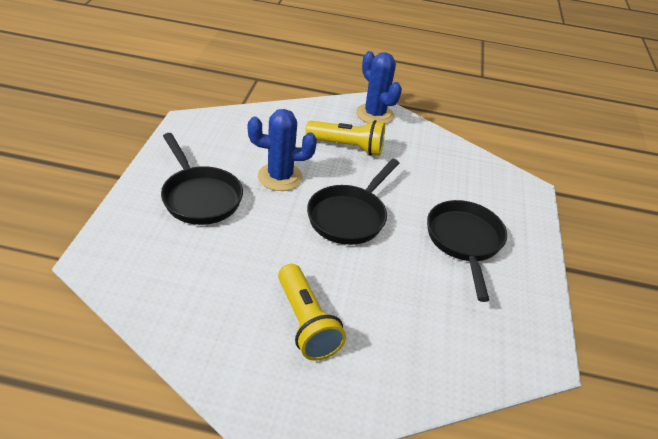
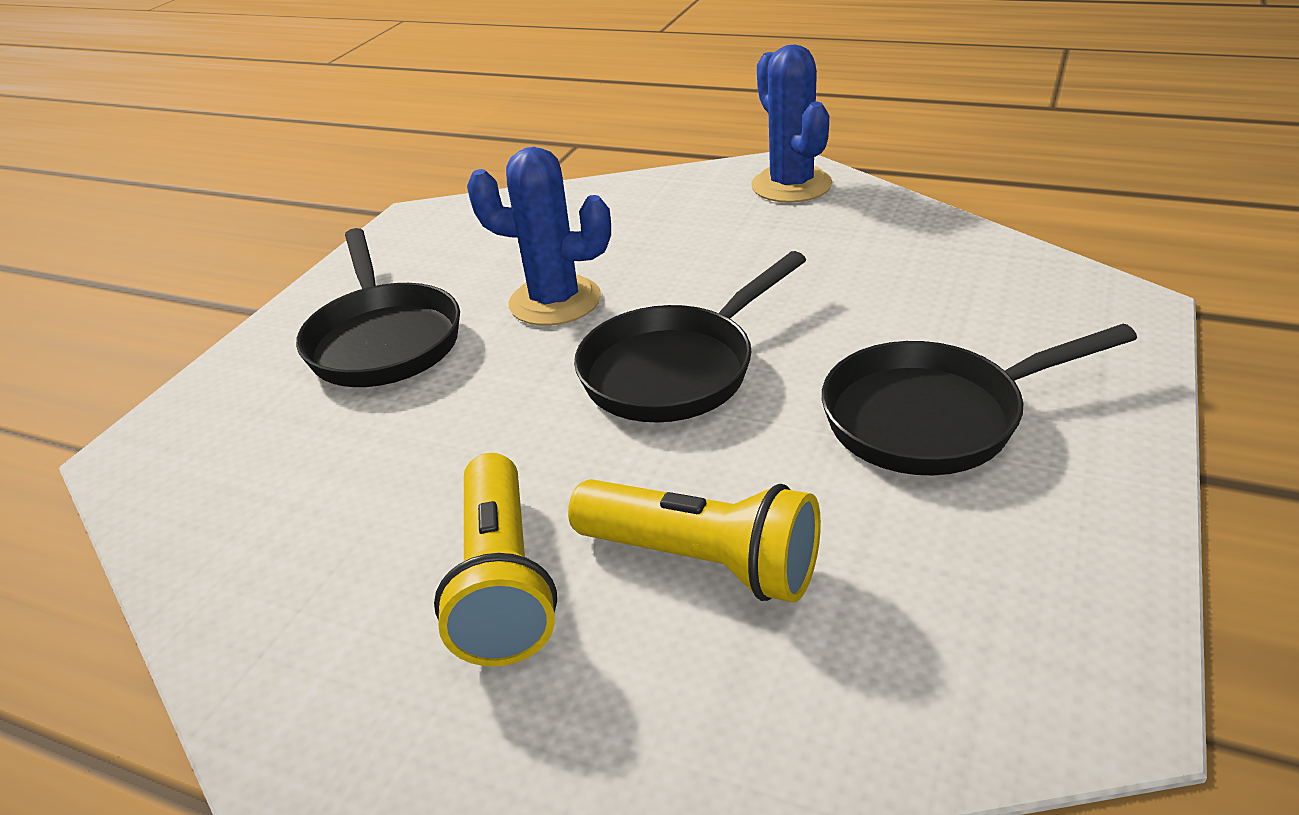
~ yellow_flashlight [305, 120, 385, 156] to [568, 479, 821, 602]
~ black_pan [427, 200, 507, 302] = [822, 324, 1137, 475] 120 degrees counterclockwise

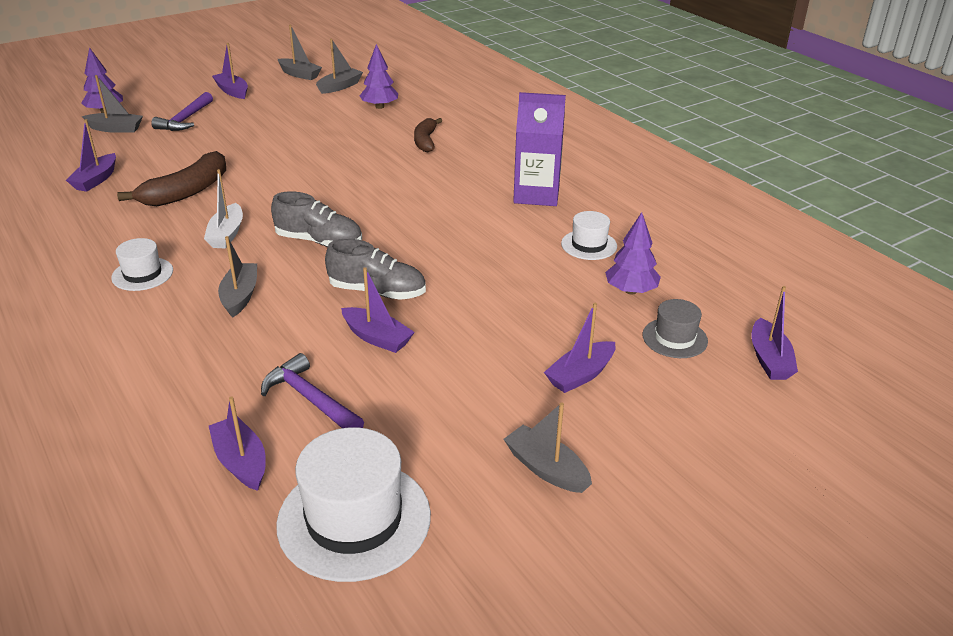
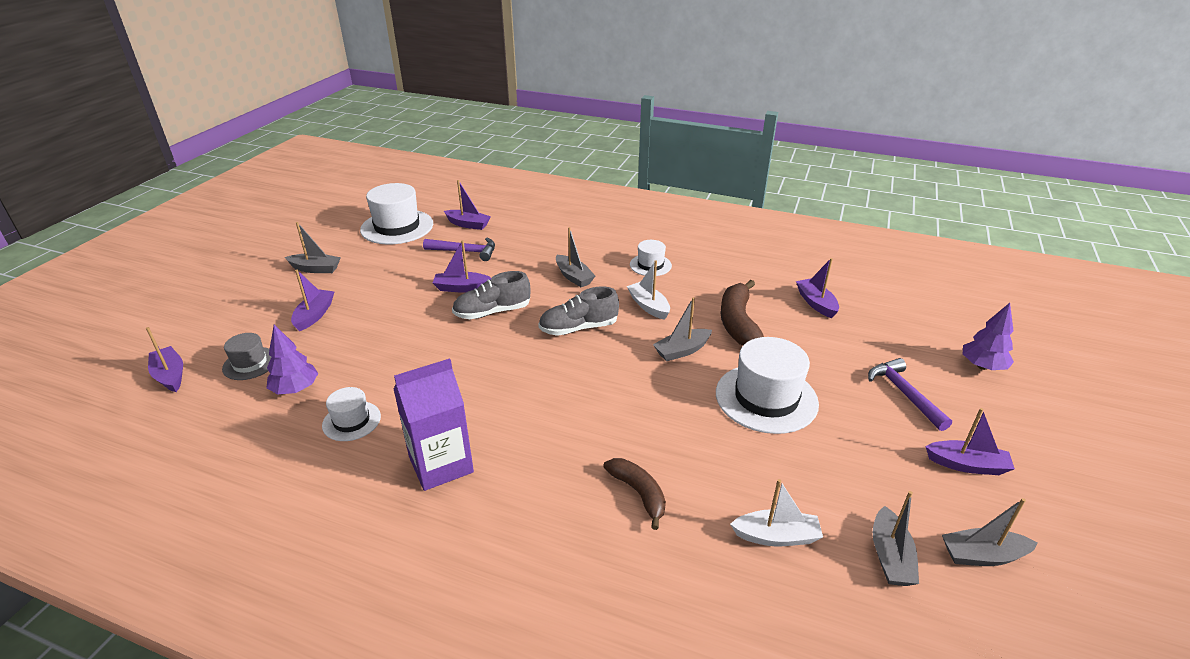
~ grey_boat [82, 75, 143, 133] to [653, 297, 712, 361]
~ purple_tree [360, 44, 398, 109] to white_boat [730, 479, 823, 546]
+ white_hat [716, 337, 819, 434]

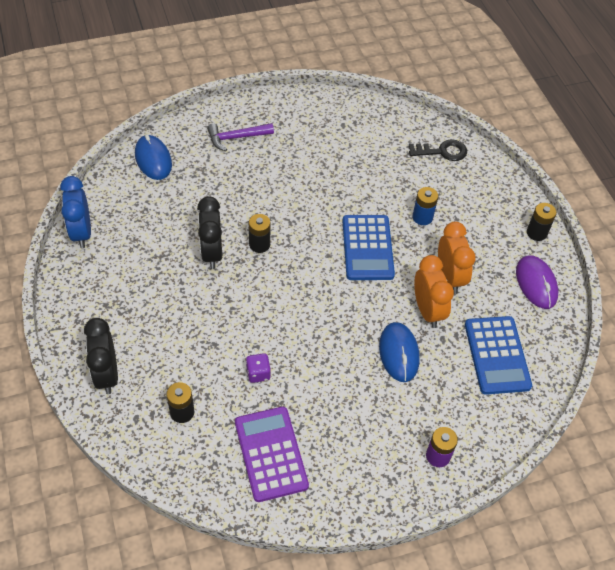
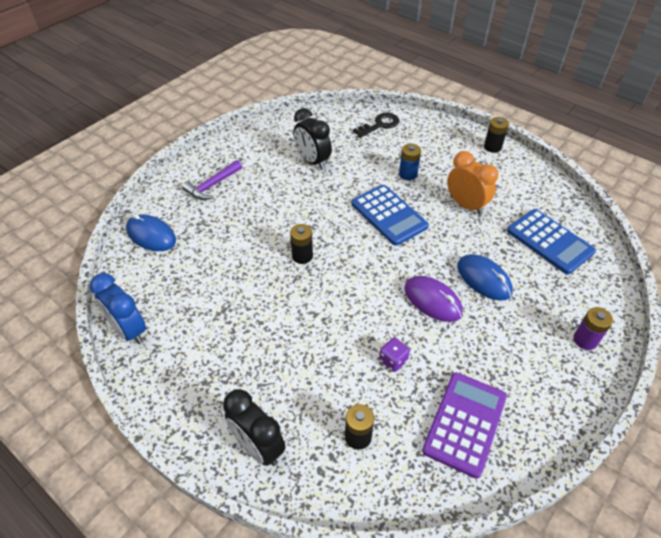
~ black_clock [197, 196, 222, 269] to [293, 108, 332, 170]
~ purple_calculator [235, 407, 309, 502] = [422, 372, 507, 479] 75 degrees clockwise
- orange_clock [414, 255, 454, 328]
~ purple_mouse [516, 256, 558, 309] to [404, 276, 463, 322]

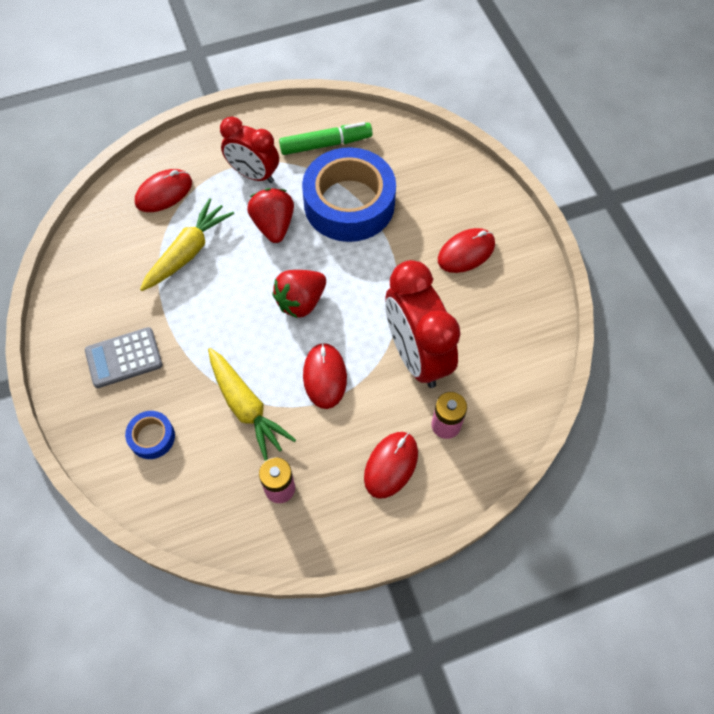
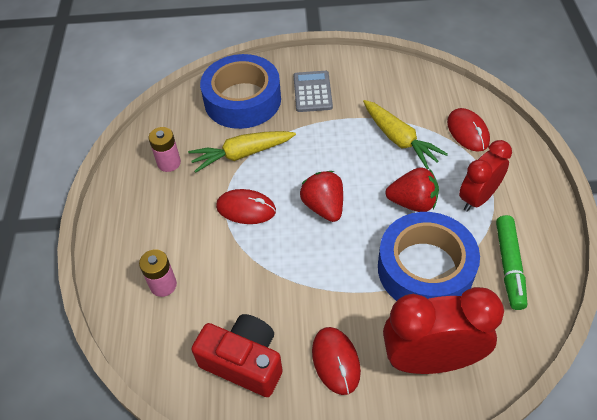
~ blue_tape [125, 411, 175, 459] = [200, 54, 281, 129] x2.31
- red_mouse [364, 432, 418, 499]
~ red_clock [385, 260, 460, 388] to [383, 287, 504, 374]
+ red_camera [191, 314, 283, 397]

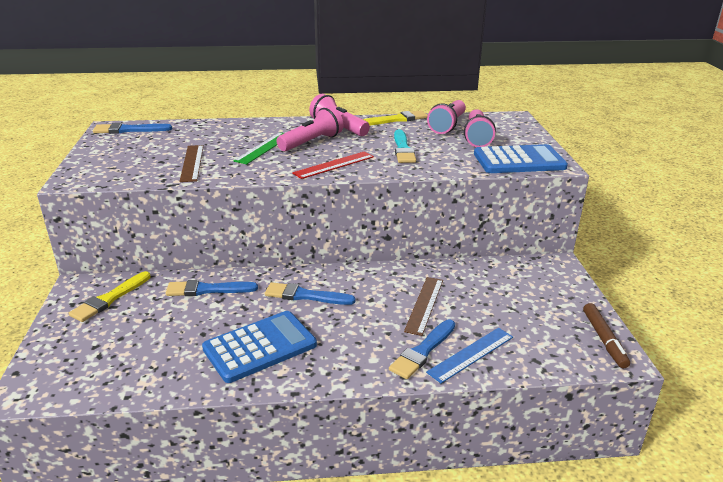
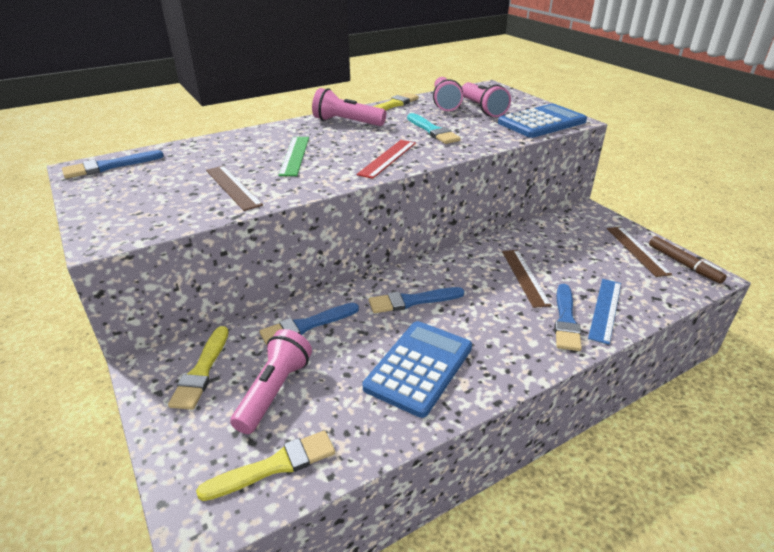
~ pink_flashlight [276, 106, 343, 151] to [230, 329, 312, 434]
+ yellow_brush [196, 430, 335, 501]
+ brown_ruler [607, 227, 672, 277]

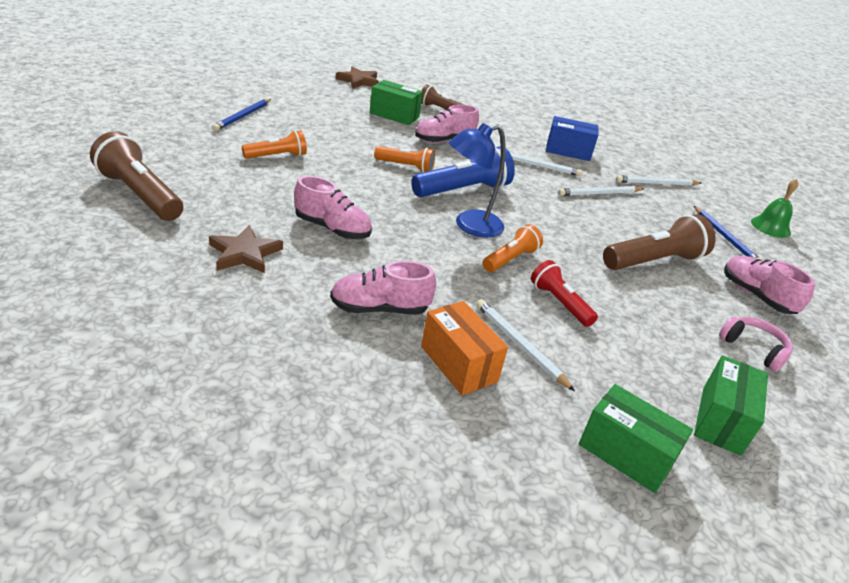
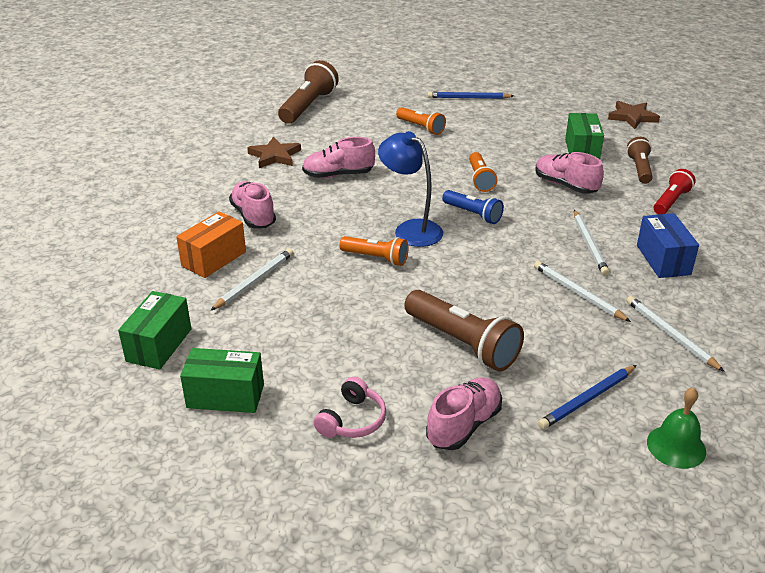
~ pink_shoe [294, 176, 372, 239] = [302, 137, 375, 178] 75 degrees clockwise
~ blue_flashlight [411, 146, 515, 197] = [442, 190, 504, 224] x0.61
~ red_flashlight [531, 260, 598, 327] to [654, 169, 696, 214]

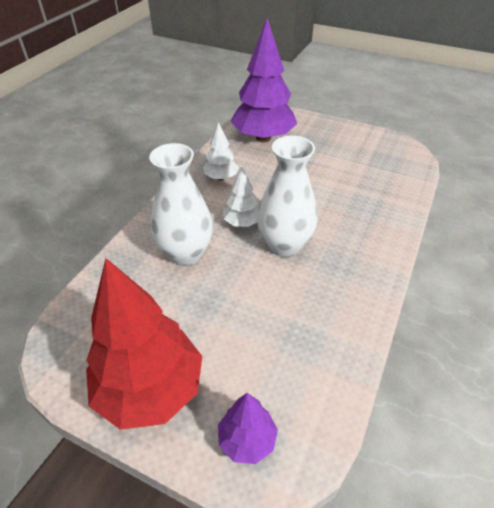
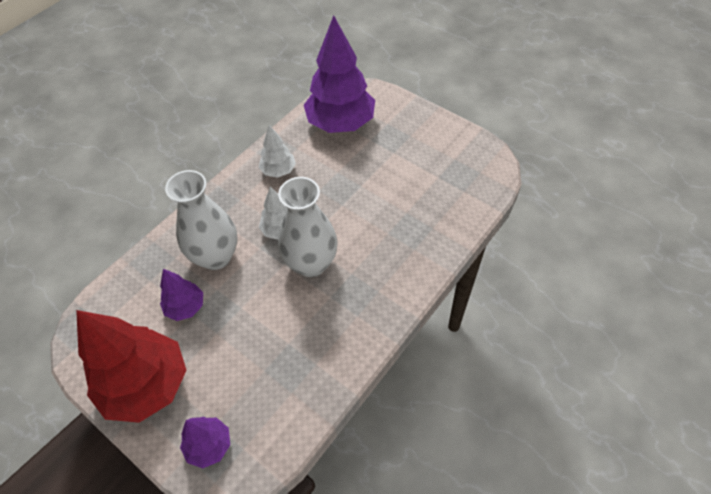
+ purple_tree [160, 269, 203, 321]

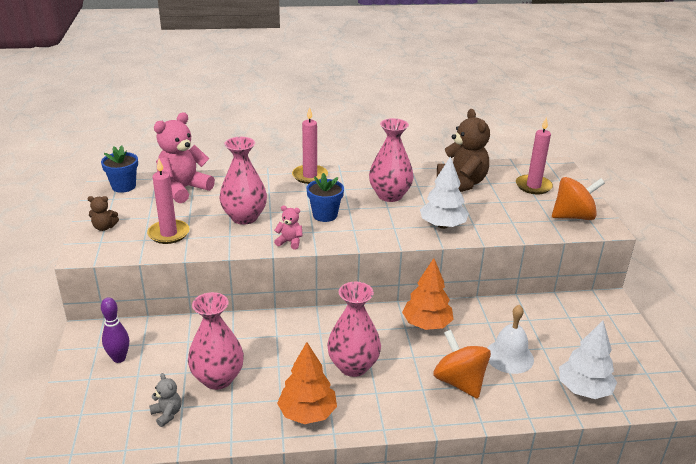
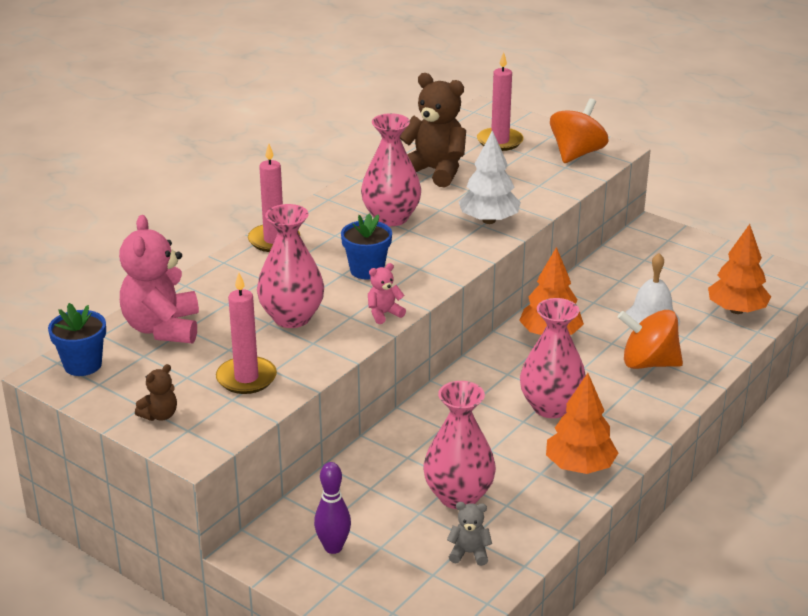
~ white_tree [559, 321, 617, 399] to orange_tree [708, 224, 771, 314]

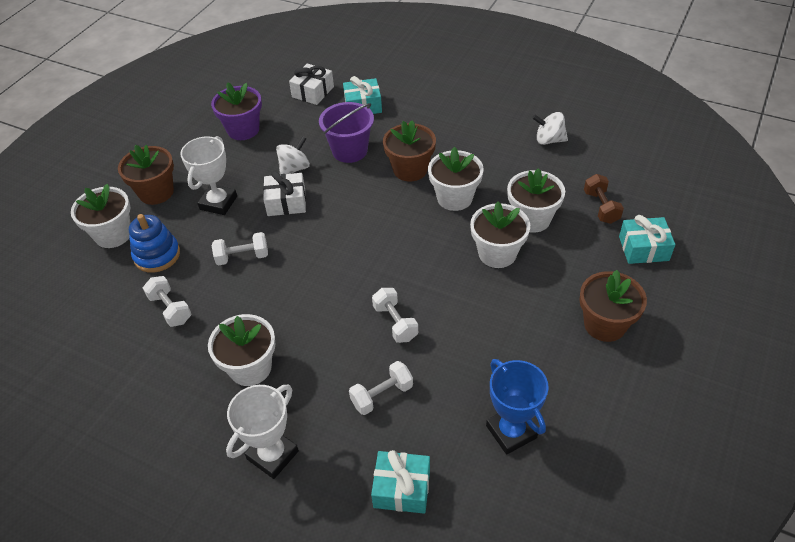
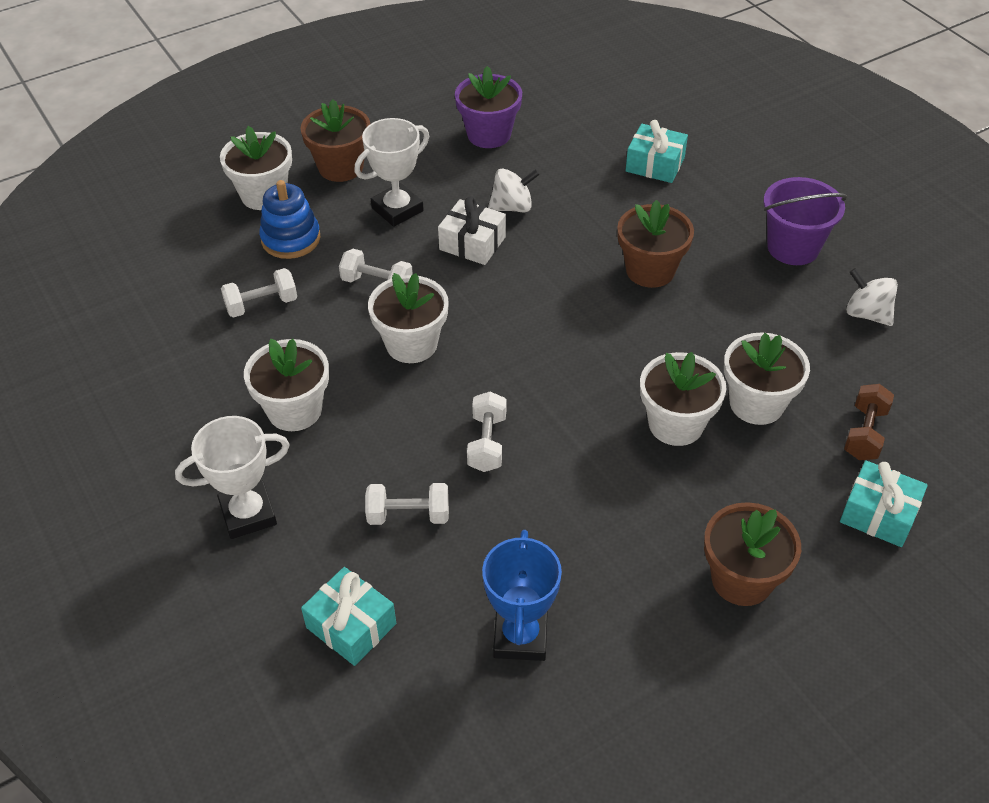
~ white_dumbbell [143, 276, 191, 327] = [221, 268, 297, 318] 75 degrees clockwise
- white_gift [289, 64, 334, 105]
~ purple_bucket [319, 102, 374, 163] to [764, 177, 847, 265]
~ white_flower_pot [428, 147, 484, 211] to [368, 273, 449, 363]

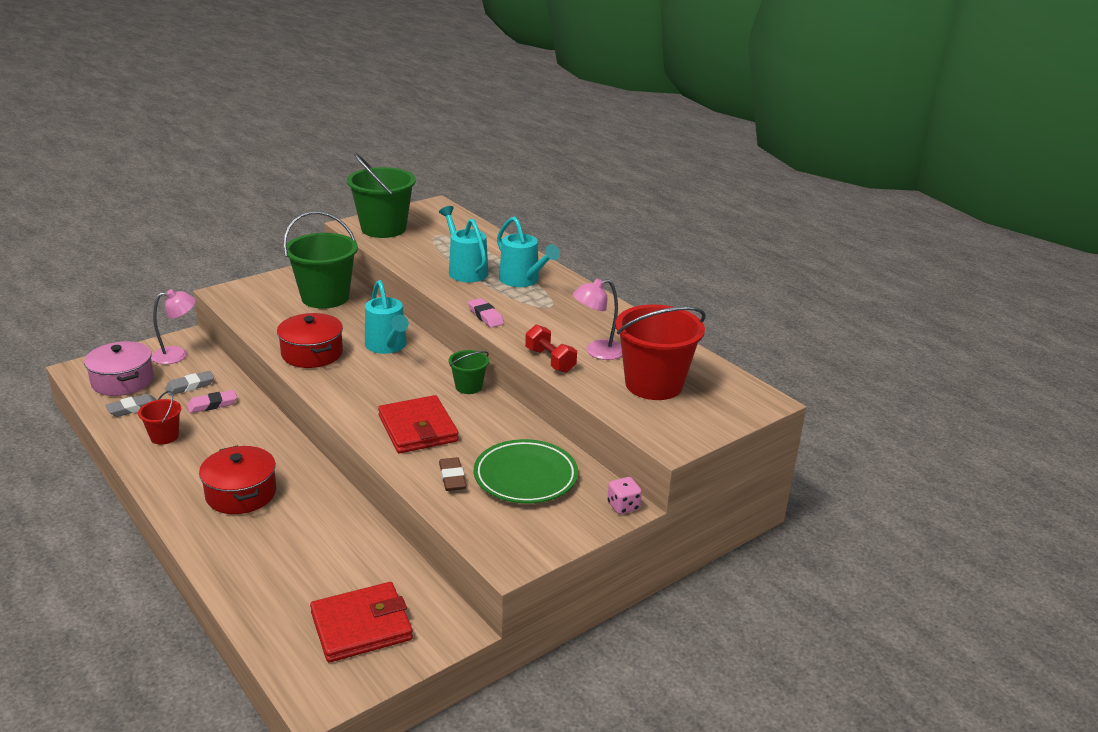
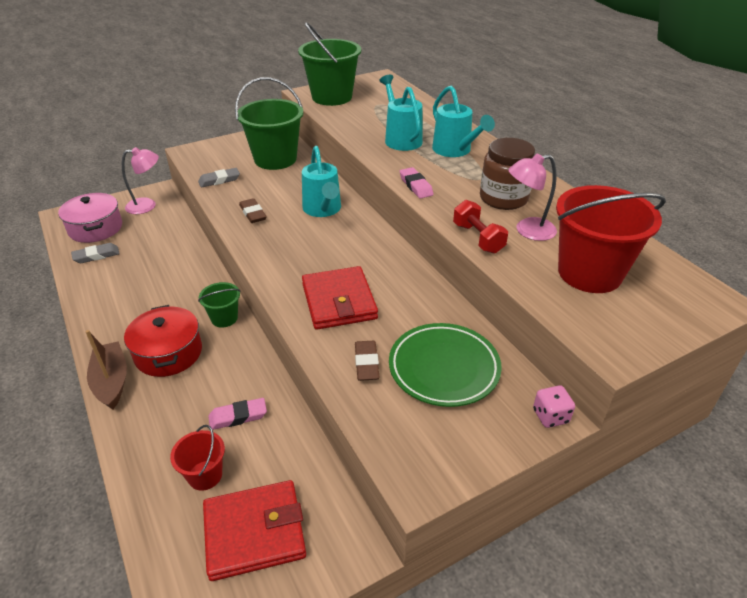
~ red_bucket [138, 391, 181, 445] to [170, 425, 225, 491]
~ grey_eraser [165, 371, 214, 395] to [198, 168, 240, 187]
~ pink_eraser [187, 390, 237, 413] to [208, 398, 267, 430]
~ red_pot [277, 313, 343, 368] to brown_eraser [239, 198, 267, 223]
~ green_bucket [449, 350, 489, 394] to [198, 282, 240, 328]
+ brown_boat [85, 330, 127, 410]
+ brown_jar [480, 138, 535, 210]

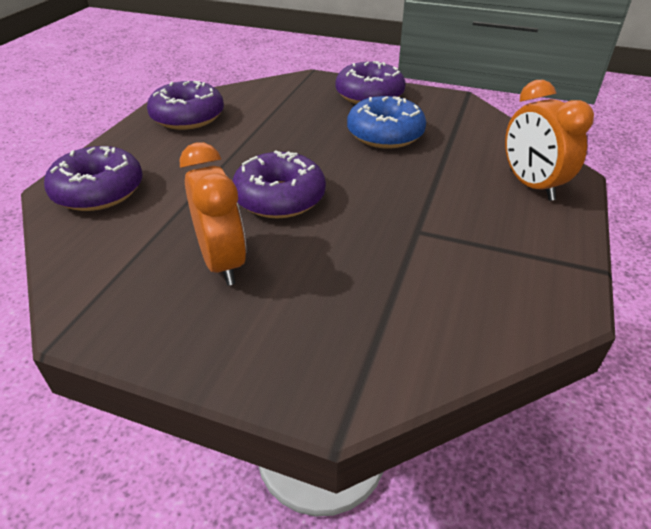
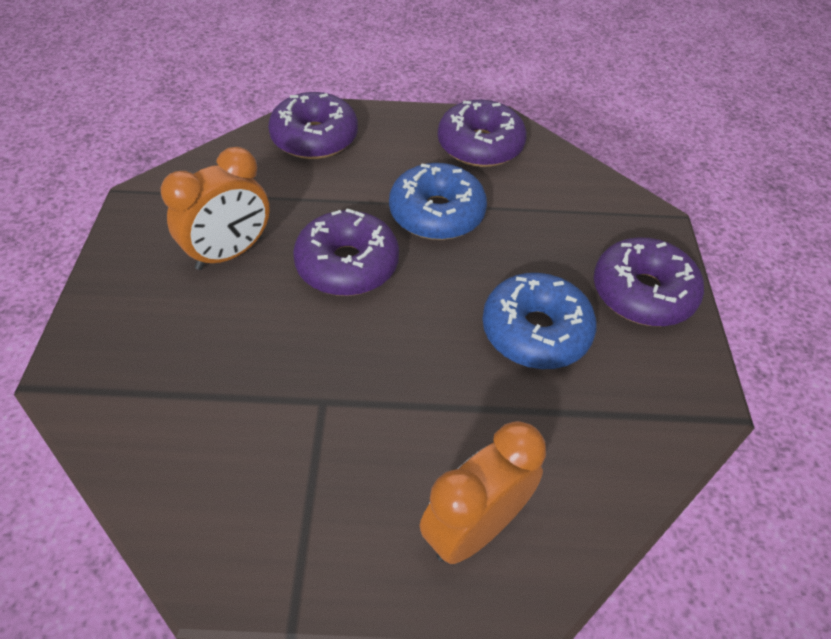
+ blue_donut [389, 163, 487, 240]

